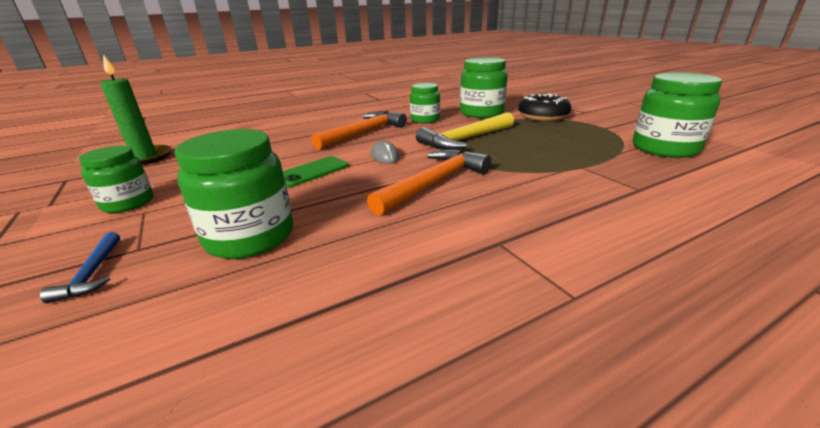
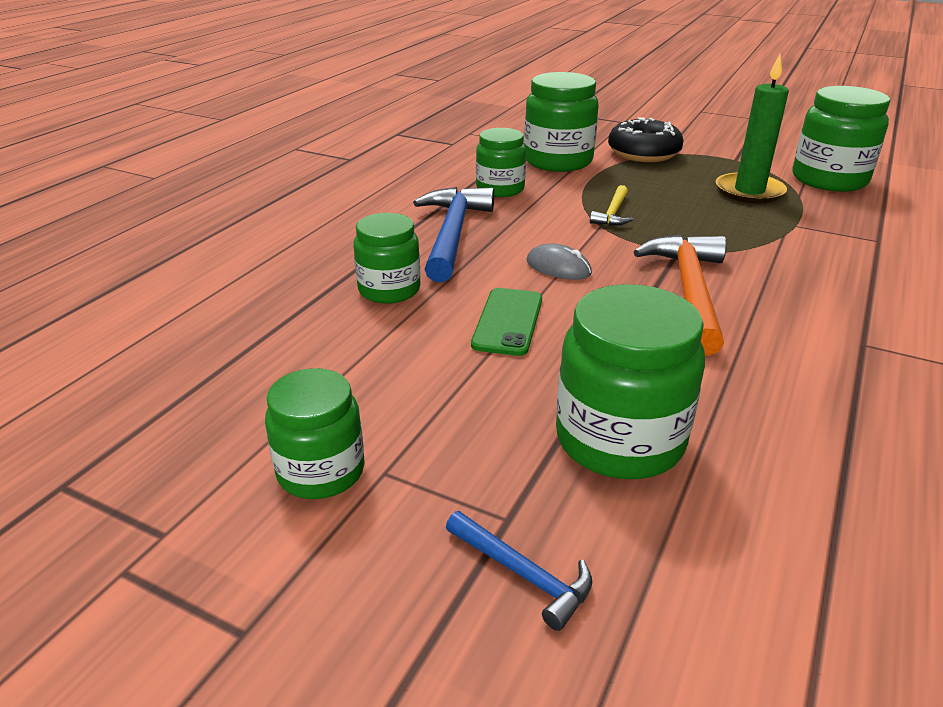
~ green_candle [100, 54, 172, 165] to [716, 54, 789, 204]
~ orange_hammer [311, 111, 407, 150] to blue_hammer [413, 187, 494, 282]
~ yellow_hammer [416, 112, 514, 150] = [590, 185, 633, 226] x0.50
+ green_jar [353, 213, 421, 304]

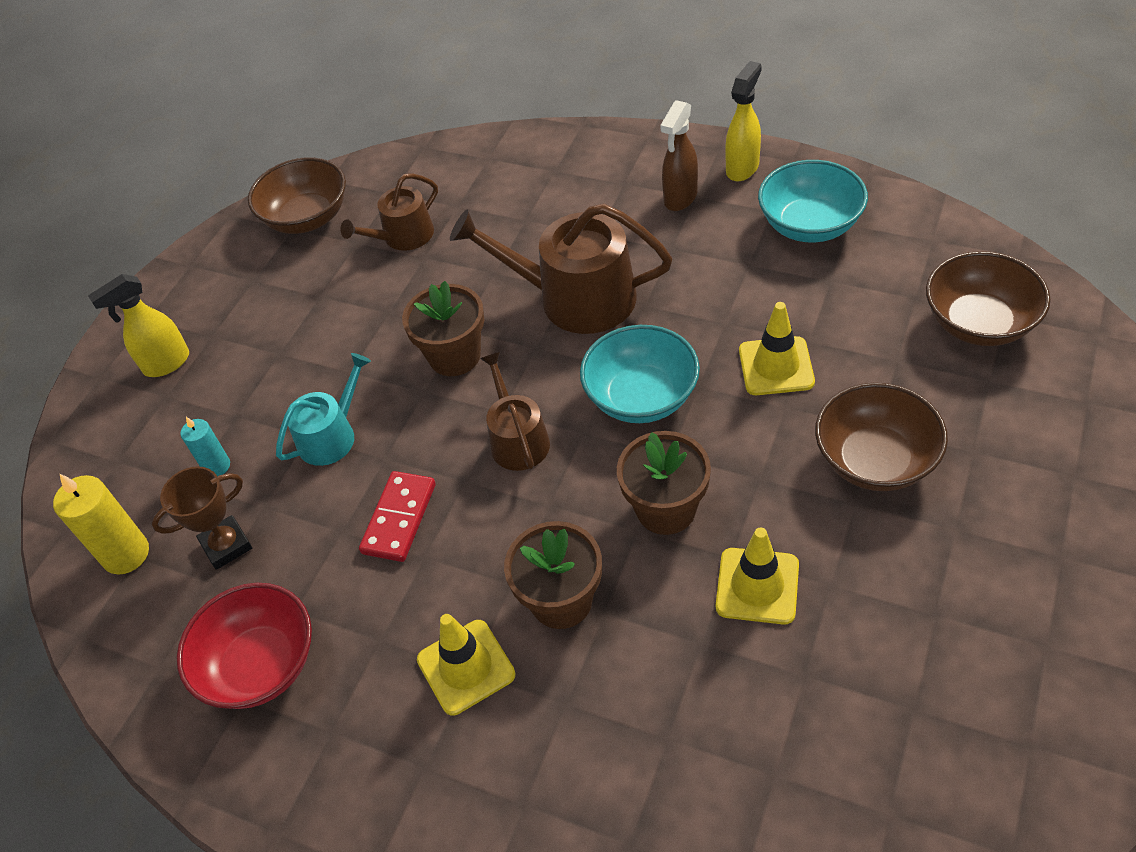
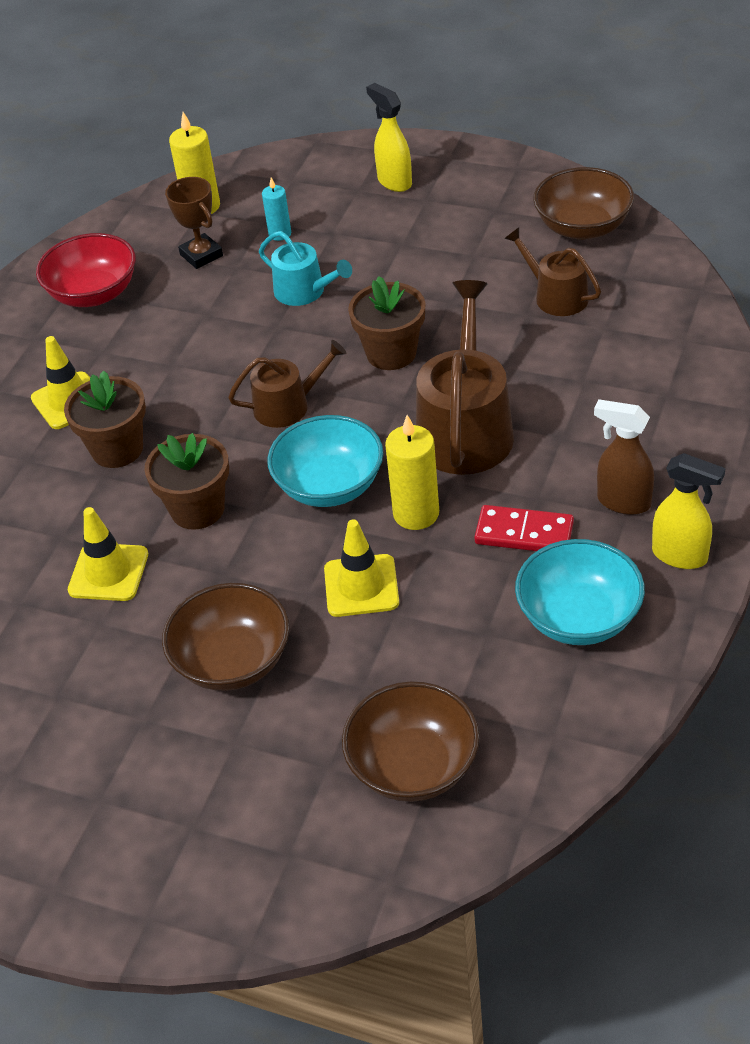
~ red_domino [359, 471, 436, 562] to [474, 505, 574, 551]
+ yellow_candle [385, 415, 439, 530]

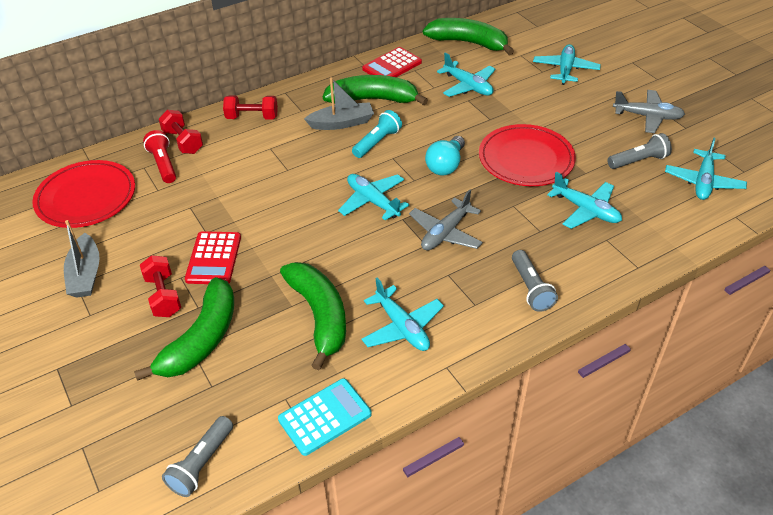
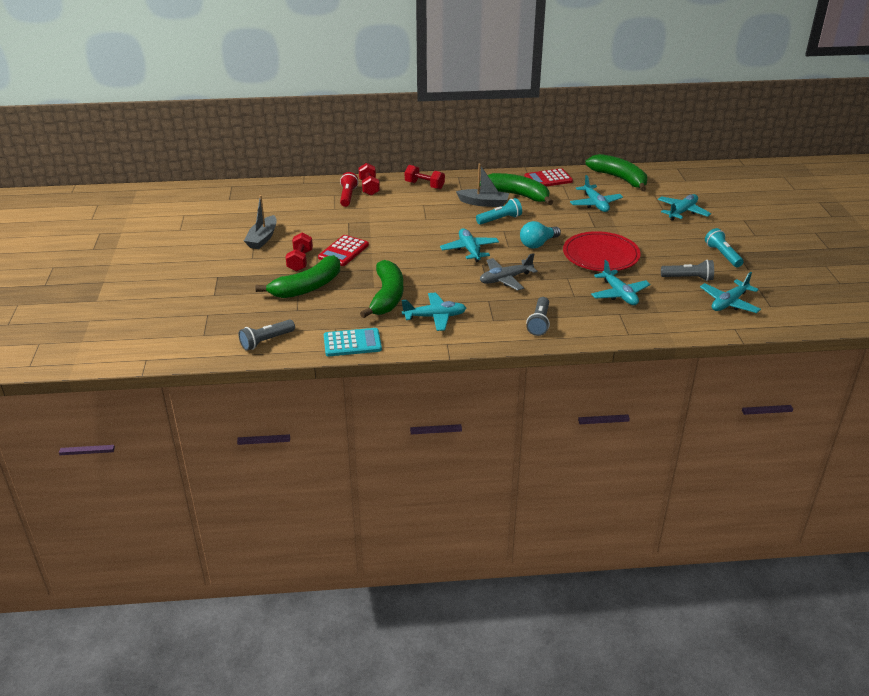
- red_plate [32, 160, 135, 228]
~ turquoise_plane [361, 278, 444, 351] = [402, 292, 466, 331] 90 degrees counterclockwise
~ grey_plane [613, 90, 685, 133] to turquoise_flashlight [705, 228, 743, 267]

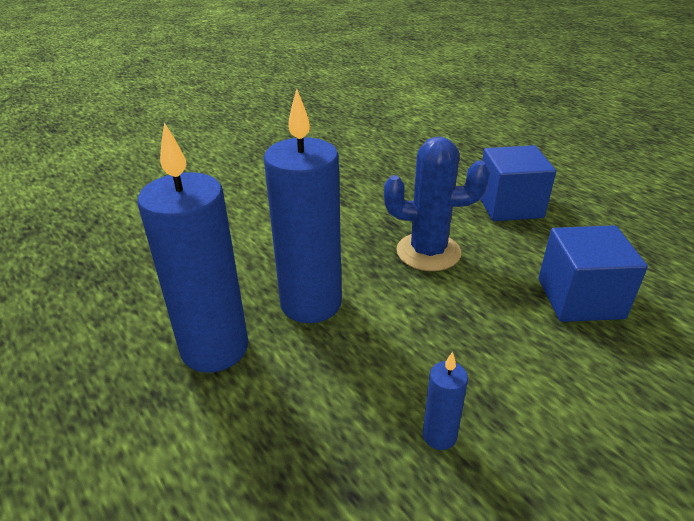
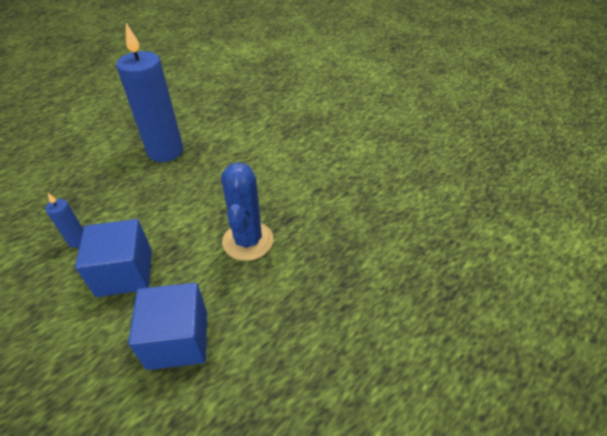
- blue_candle [264, 89, 342, 323]
~ blue_cube [480, 145, 556, 221] to [75, 219, 152, 297]

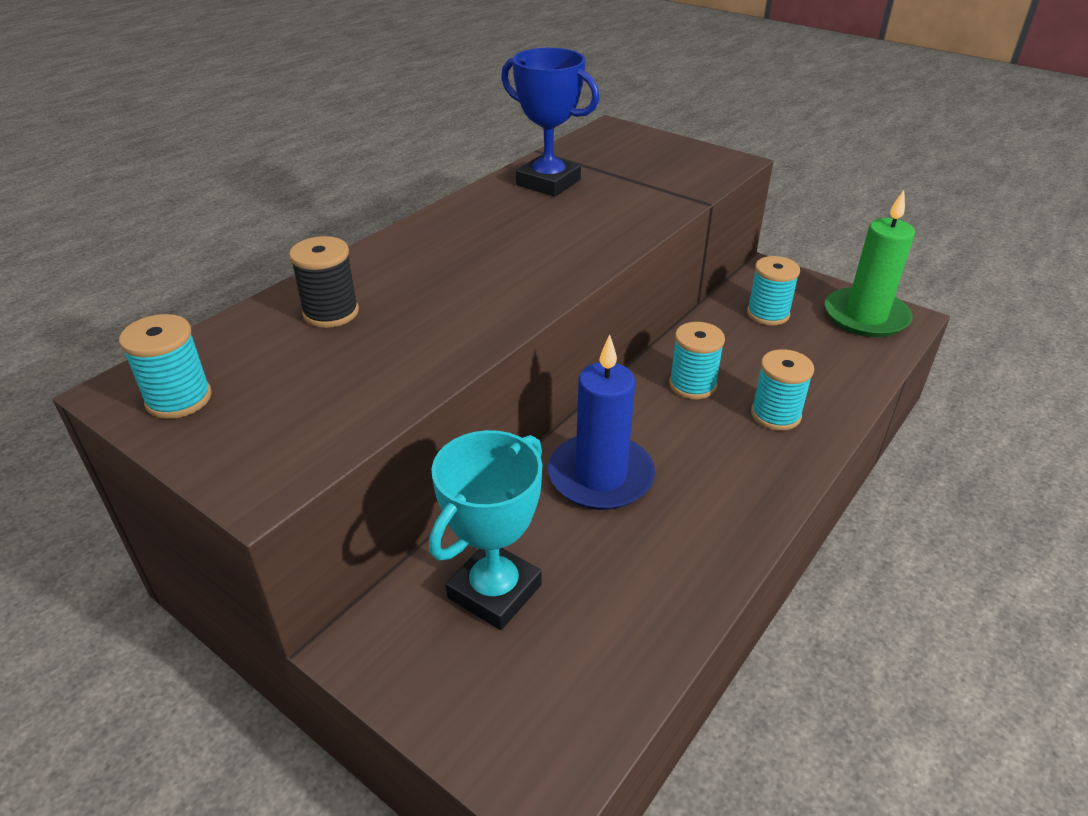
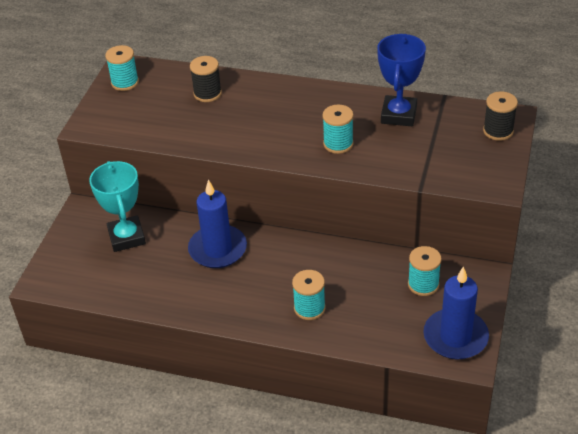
~ turquoise_trophy [429, 430, 543, 630] = [89, 161, 146, 252] 60 degrees clockwise
~ turquoise_spool [669, 322, 725, 399] to [322, 104, 354, 154]
~ green_candle [825, 190, 915, 337] to blue_candle [423, 266, 489, 359]
+ black_spool [483, 91, 518, 141]

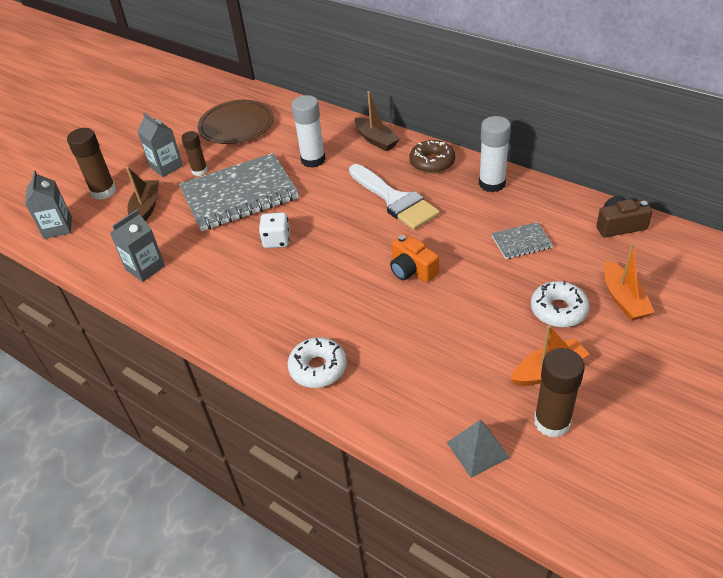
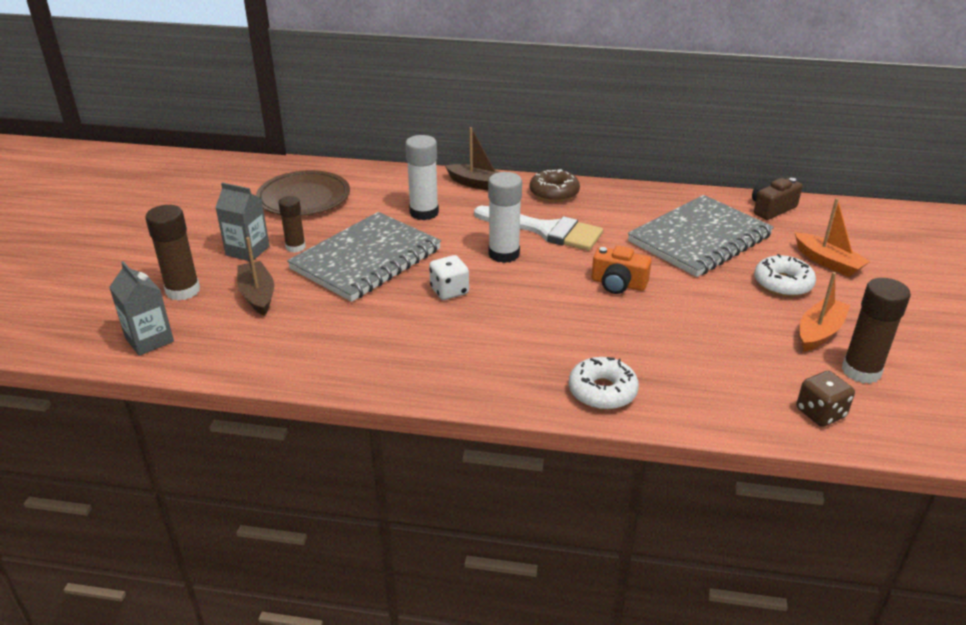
- grey_carton [110, 210, 165, 282]
~ grey_pyramid [447, 420, 510, 478] to brown_dice [796, 371, 855, 427]
~ white_glue_stick [479, 116, 511, 192] to [488, 172, 522, 263]
~ grey_notebook [491, 222, 553, 259] = [628, 195, 774, 277] x2.27

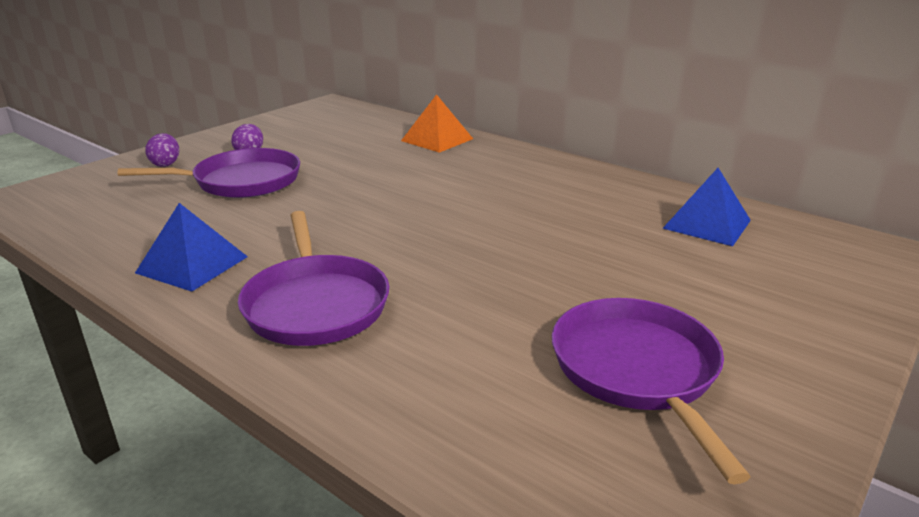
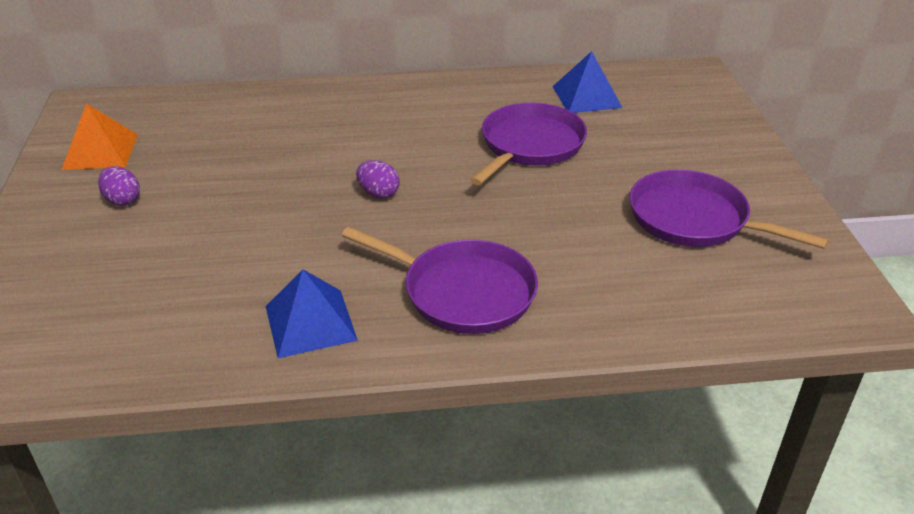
~ purple_pan [118, 148, 300, 198] to [470, 102, 587, 185]
~ purple_egg [145, 133, 179, 167] to [356, 160, 400, 199]
~ orange_pyramid [401, 94, 473, 153] to [62, 103, 138, 170]

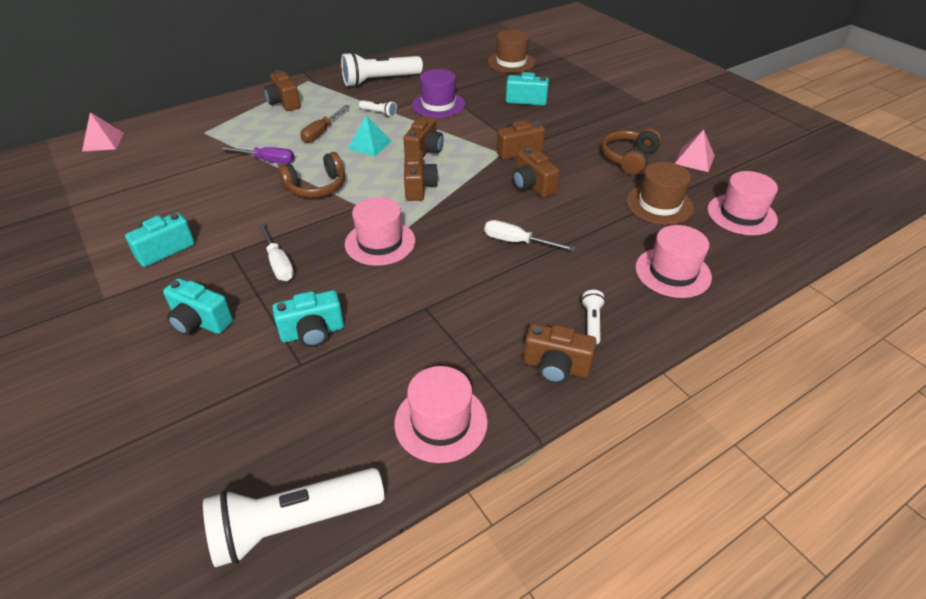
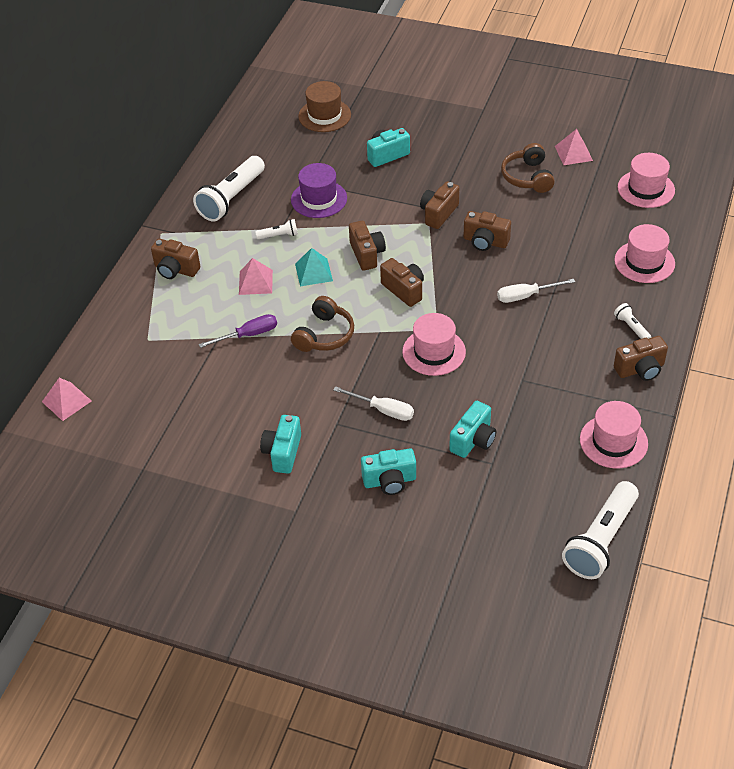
~ brown_screwdriver [300, 105, 350, 143] to pink_pyramid [239, 258, 273, 295]
- brown_hat [626, 162, 694, 225]

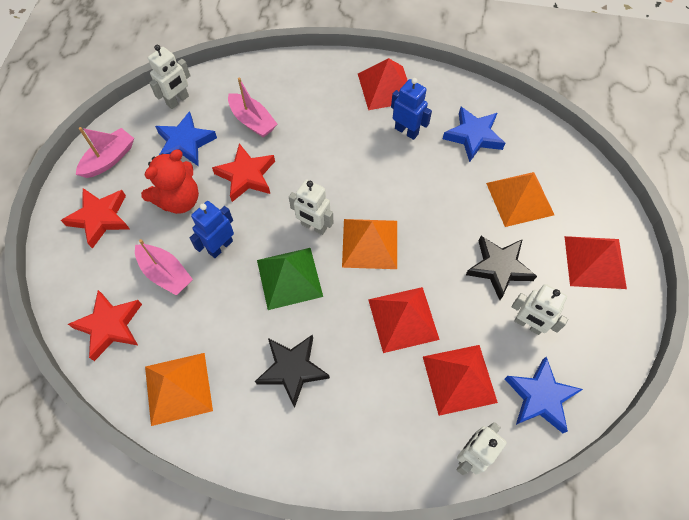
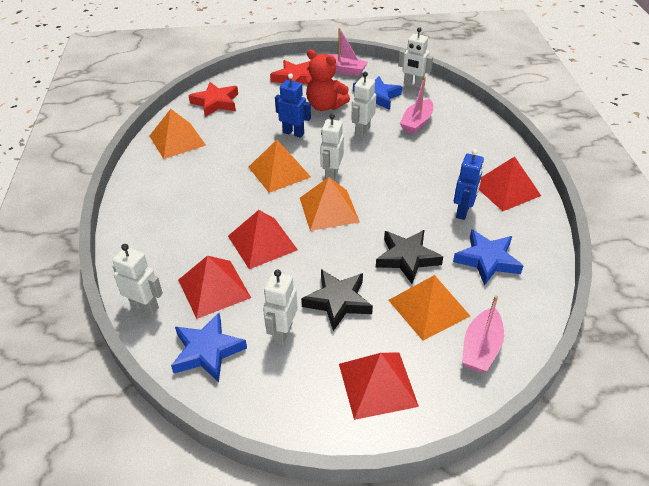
~ pink_boat [135, 239, 193, 296] to [462, 295, 504, 373]
~ red_star [212, 143, 275, 202] to white_robot [351, 72, 376, 137]
~ black_star [255, 334, 330, 408] to [376, 230, 443, 284]
~ green_pyramid [257, 248, 323, 310] to orange_pyramid [249, 140, 311, 193]

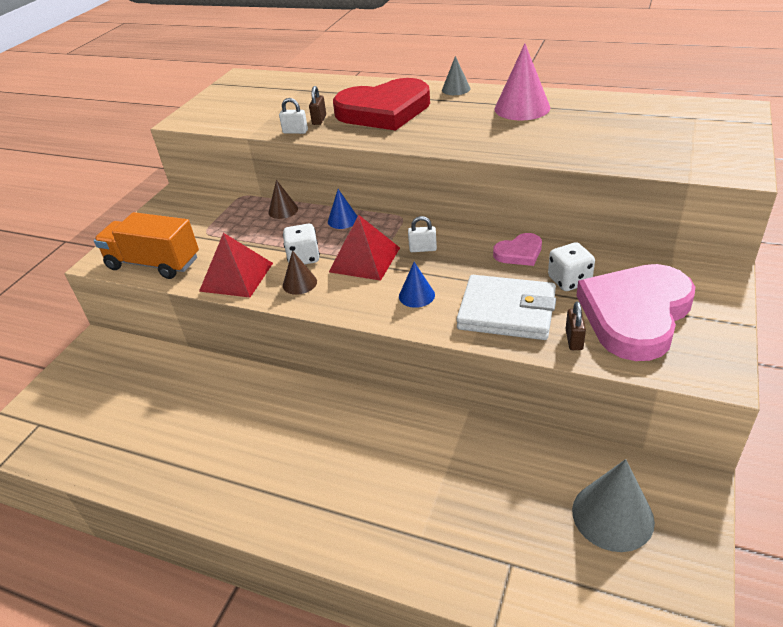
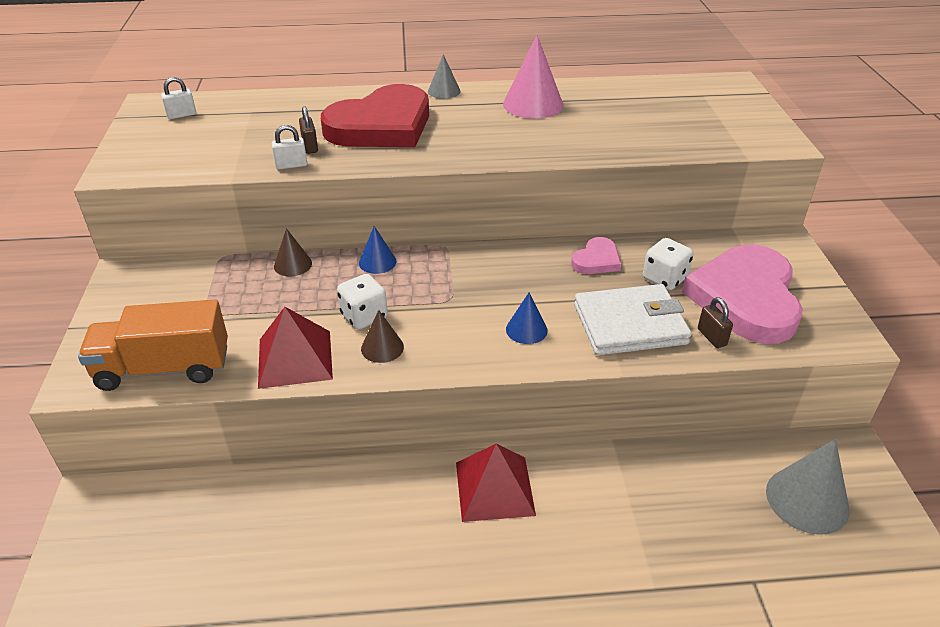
~ red_pyramid [329, 215, 400, 281] to [456, 444, 536, 522]
~ white_padlock [408, 216, 437, 252] to [161, 77, 196, 119]

